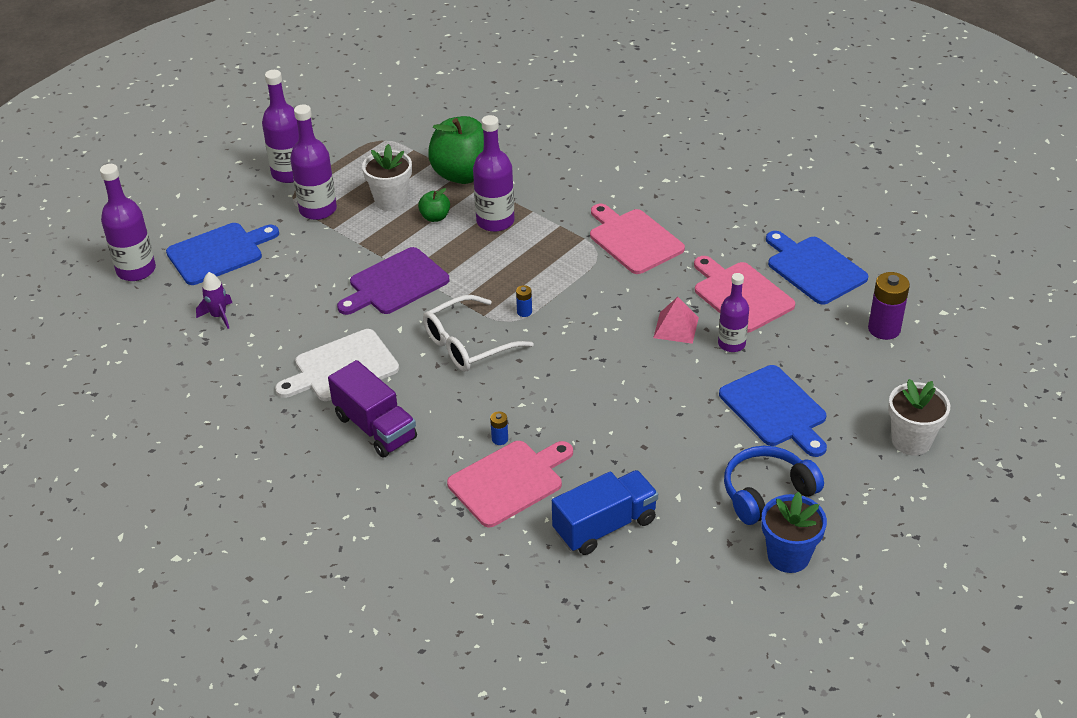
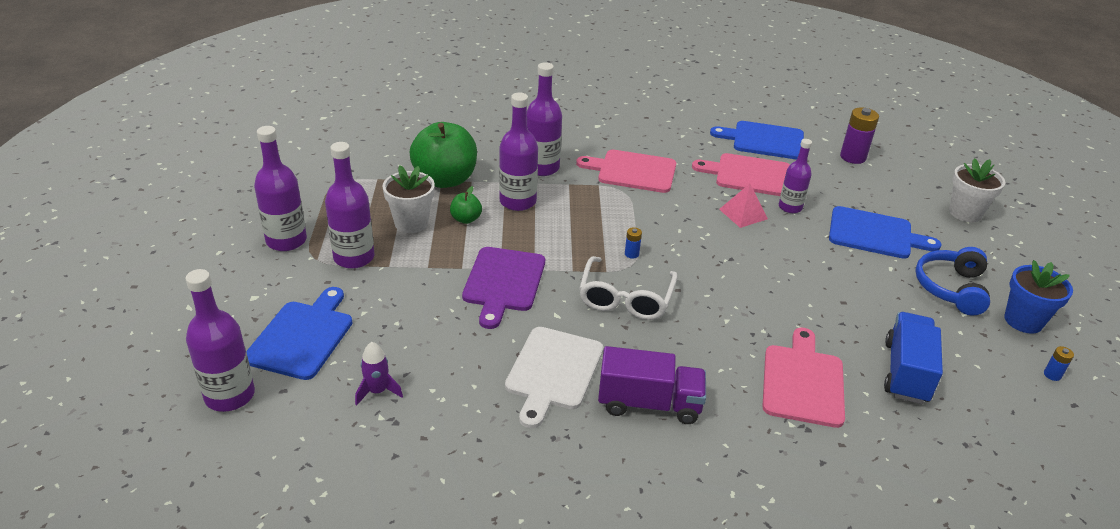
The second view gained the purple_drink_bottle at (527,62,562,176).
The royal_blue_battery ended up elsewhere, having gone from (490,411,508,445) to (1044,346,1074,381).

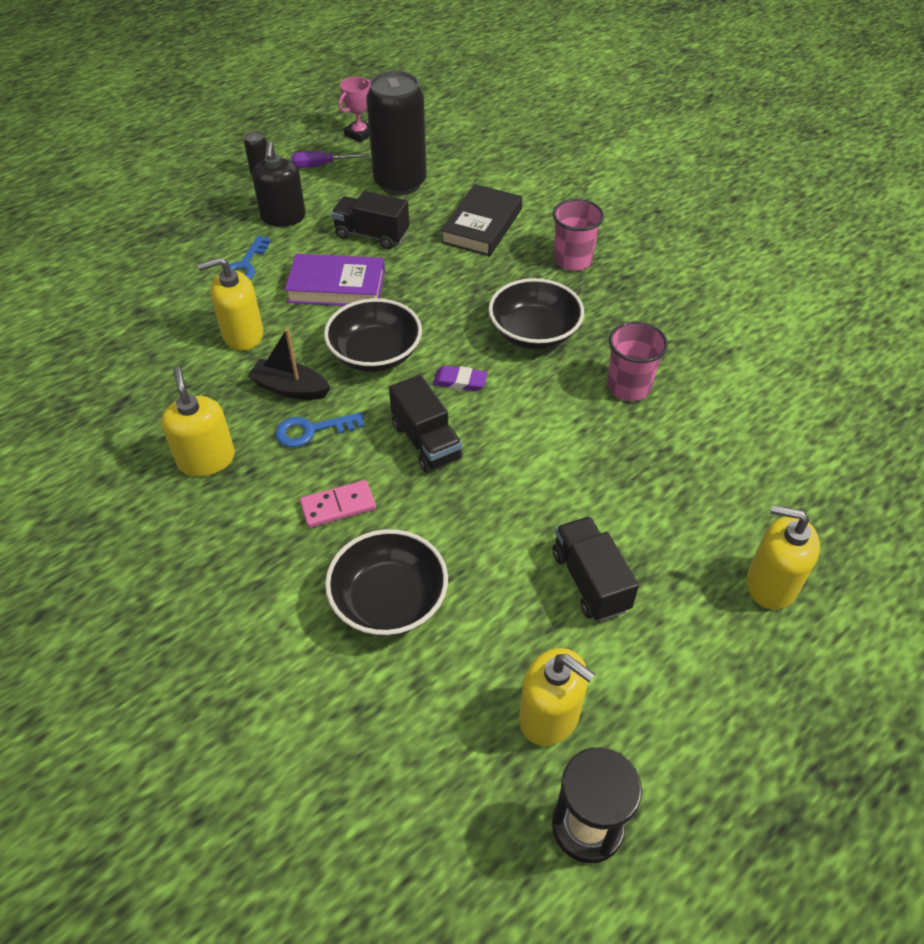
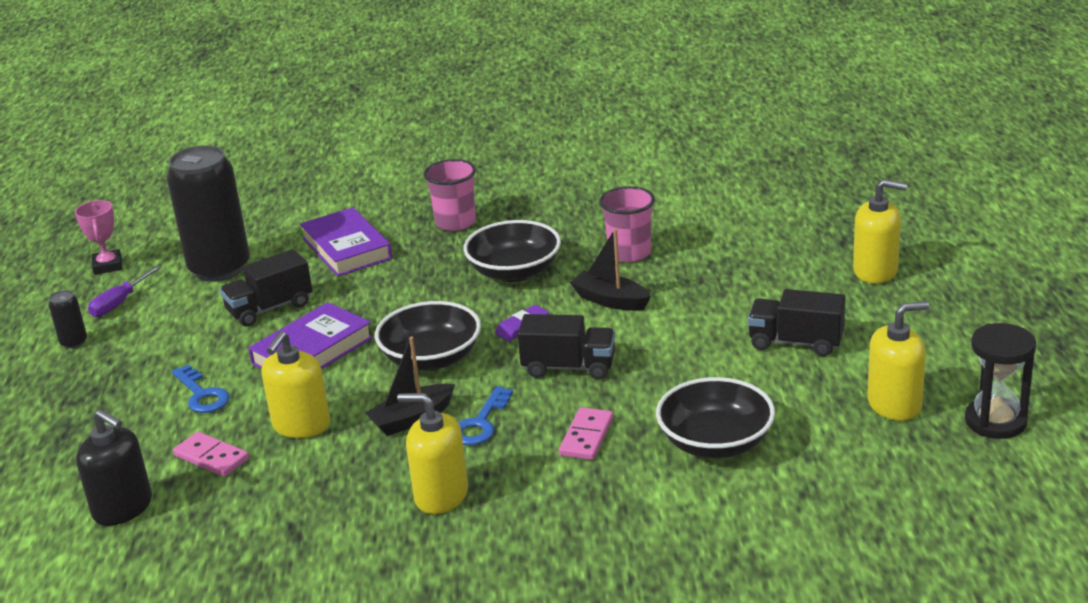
The jet-black_soap_dispenser ended up elsewhere, having gone from (252,142,306,227) to (76,409,152,526).
The second view gained the rose-pink_domino_piece at (173,432,249,477).
What was the jet-black_book at (441,184,522,257) turned into the purple_book at (300,207,392,277).
The second view gained the jet-black_boat at (570,229,651,311).
The yellow_soap_dispenser at (746,505,820,610) ended up facing another way, 135 degrees counterclockwise from before.

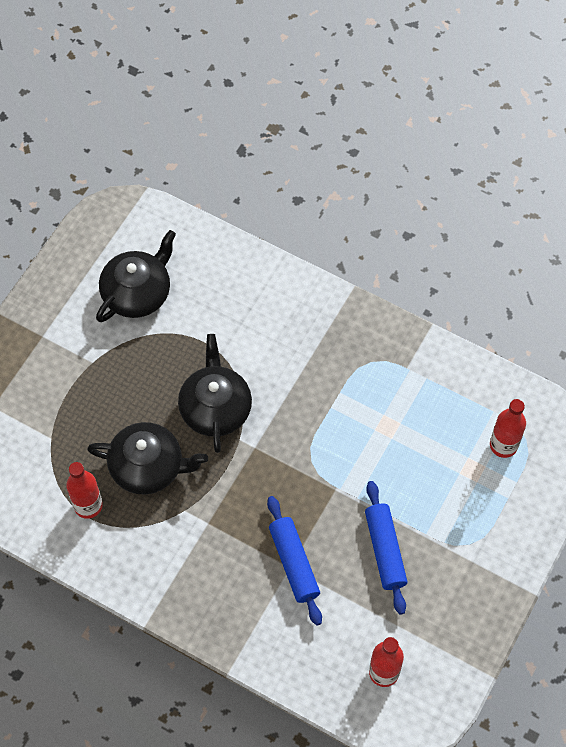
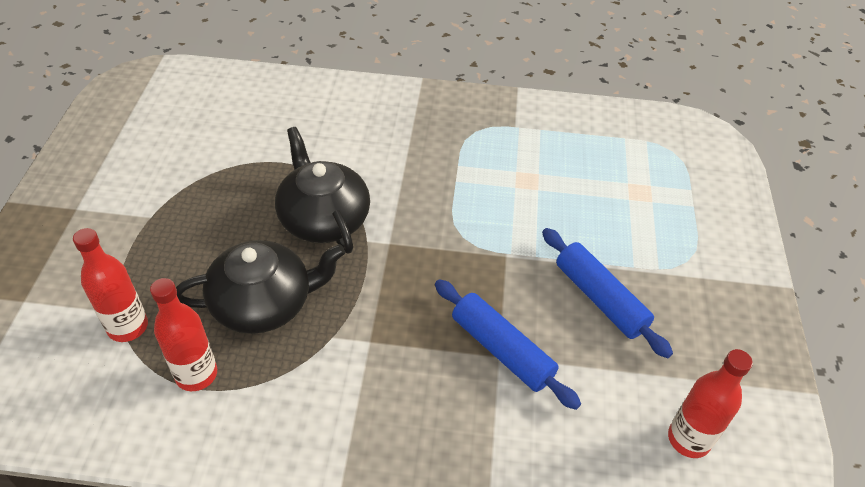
The red_drink_bottle ended up elsewhere, having gone from (490,399,526,458) to (73,228,148,342).
The second view lost the jet-black_tea_pot at (96,230,176,322).

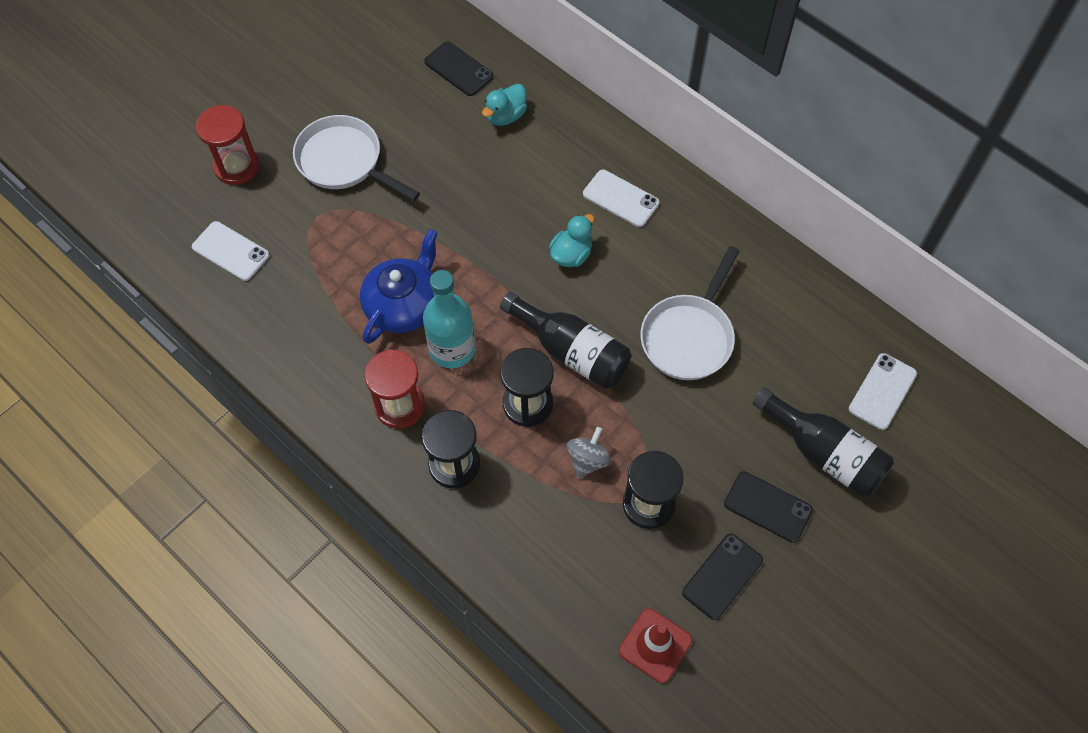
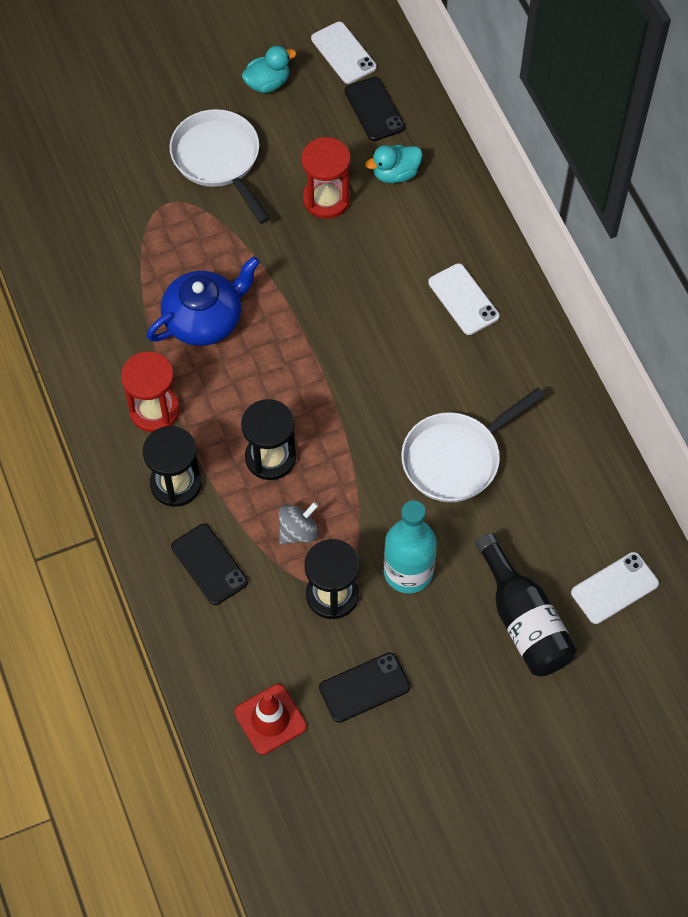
The jet-black_smartphone ended up elsewhere, having gone from (724,471,813,543) to (171,524,248,605).
The turquoise_rubber_duck ended up elsewhere, having gone from (549,214,595,267) to (242,46,296,93).
The red_sand_timer ended up elsewhere, having gone from (196,105,259,185) to (301,137,351,219).
The pure_white_smartphone ended up elsewhere, having gone from (192,221,270,281) to (311,22,377,84).
The turquoise_drink_bottle ended up elsewhere, having gone from (423,270,475,369) to (384,500,437,593).
The second view lost the jet-black_drink_bottle at (500,292,631,389).

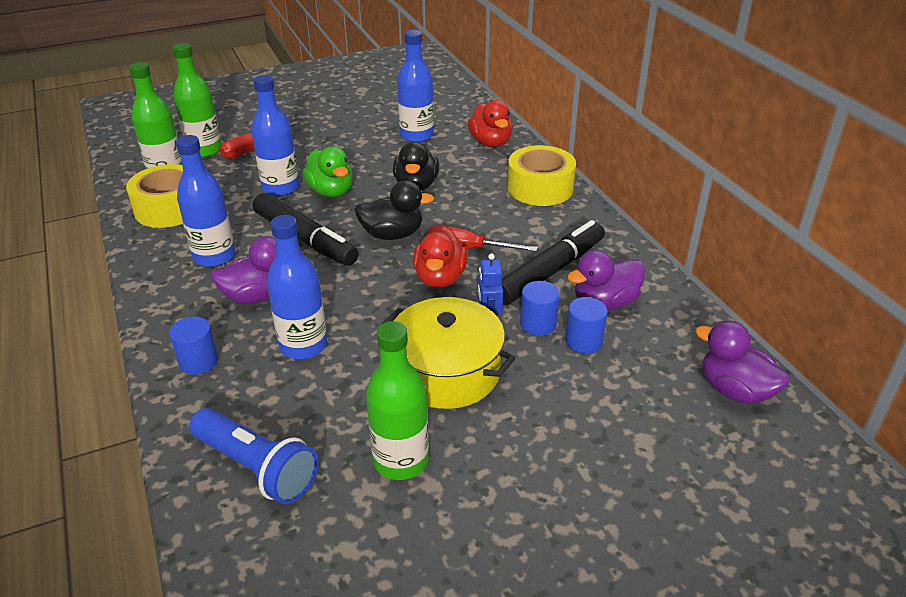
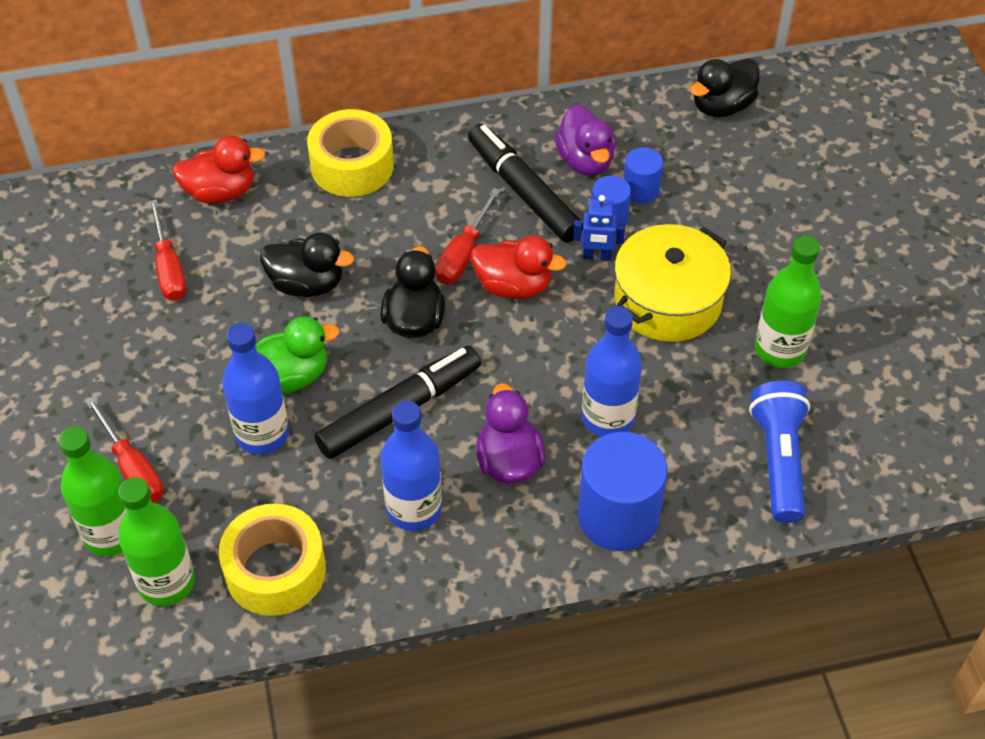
Where the royal_blue_drink_bottle stood at (397,30,434,142), the red_hand_screwdriver came to stand at (149,199,186,301).
The size of the royal_blue_cylinder_shape at (169,317,218,375) changed by a factor of 1.88.
What was the purple_rubber_duck at (695,321,790,404) turned into the jet-black_rubber_duck at (690,58,759,117).
The royal_blue_pocket_torch at (189,408,318,504) ended up facing another way, 45 degrees counterclockwise from before.

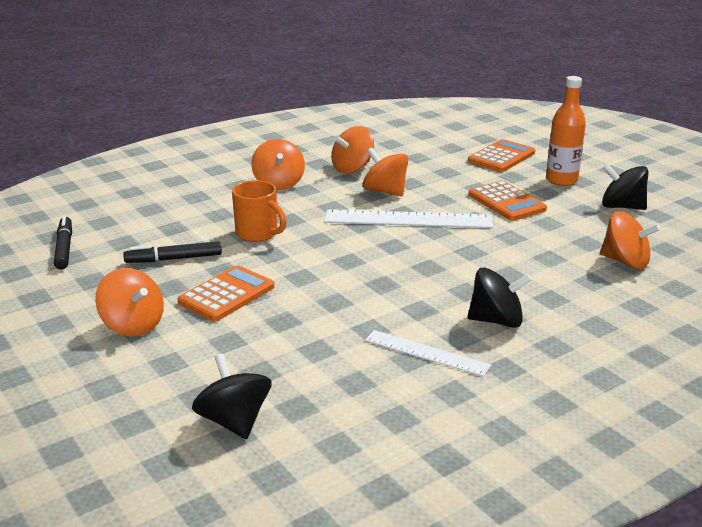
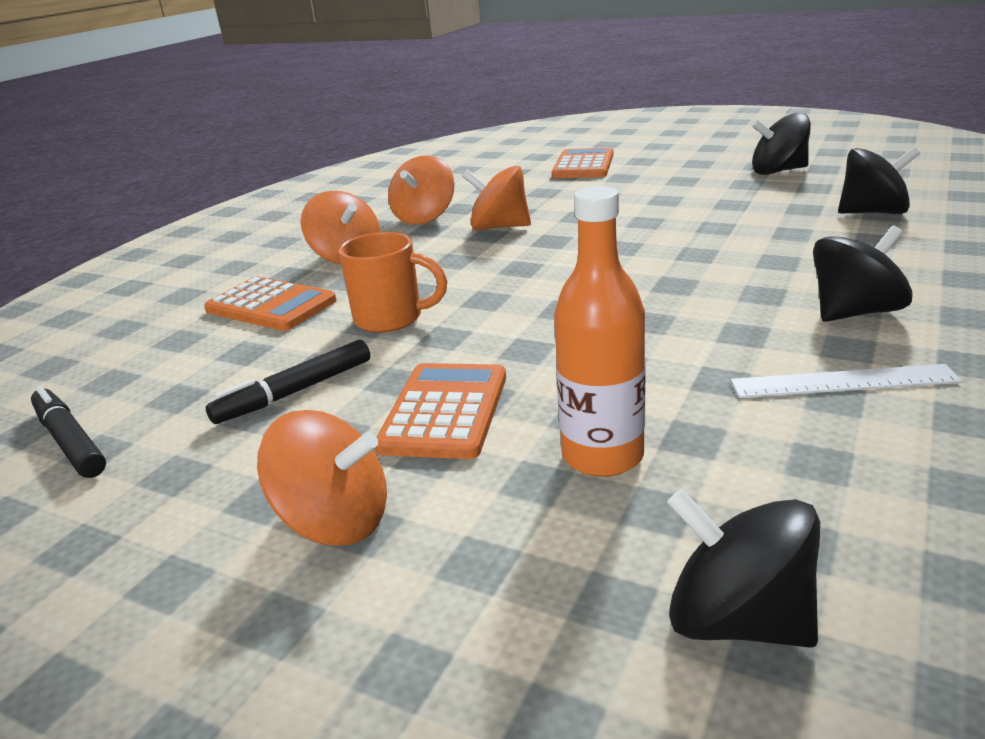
The bright_orange_pocket_calculator ended up elsewhere, having gone from (469,181,547,221) to (204,277,337,331).
The bright_orange_drink_bottle ended up elsewhere, having gone from (546,76,586,186) to (554,186,646,477).
What was the bright_orange_spinning_top at (600,211,661,269) turned into the jet-black_spinning_top at (838,147,920,214).
The second view lost the pure_white_measuring_stick at (324,209,493,228).

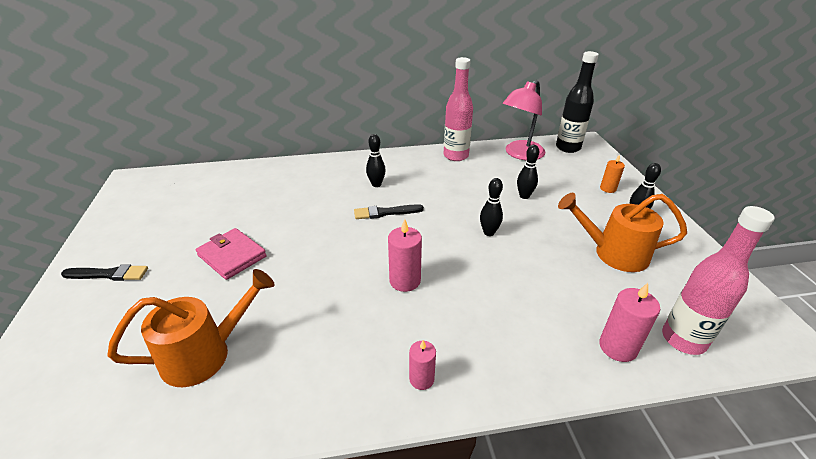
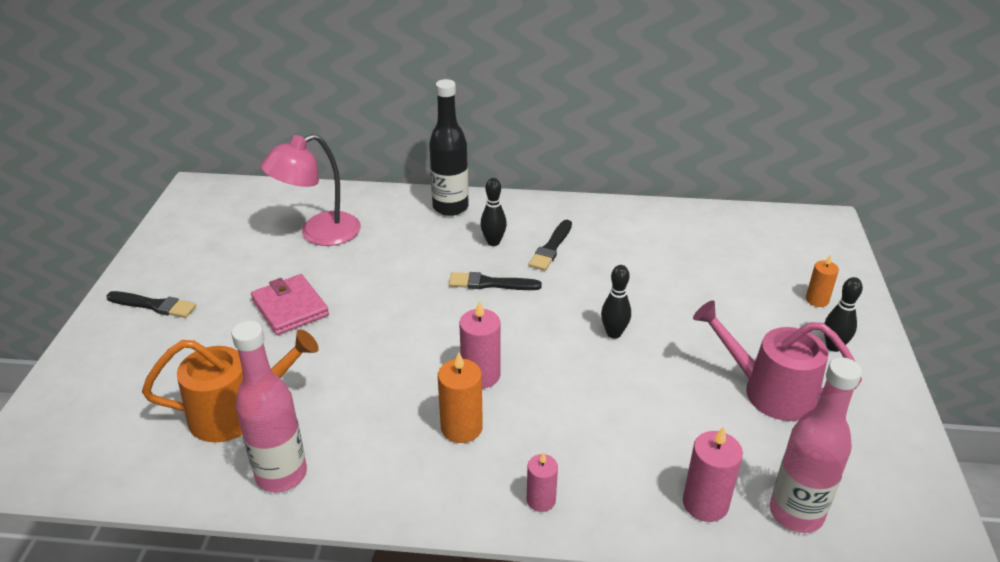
The rose-pink_drink_bottle ended up elsewhere, having gone from (444,57,473,161) to (232,321,307,492).
The rose-pink_reading_lamp ended up elsewhere, having gone from (503,80,545,160) to (260,134,361,246).
The jet-black_drink_bottle ended up elsewhere, having gone from (556,51,599,153) to (429,79,469,216).
The second view gained the bright_orange_wax_candle at (438,352,483,443).
The rose-pink_wax_candle ended up elsewhere, having gone from (409,340,436,390) to (527,452,558,512).
The second view gained the jet-black_paint_brush at (529,220,572,271).
What was the bright_orange_watering_can at (558,193,687,272) turned into the rose-pink_watering_can at (693,300,862,421).
The second view lost the jet-black_bowling_pin at (517,145,539,199).

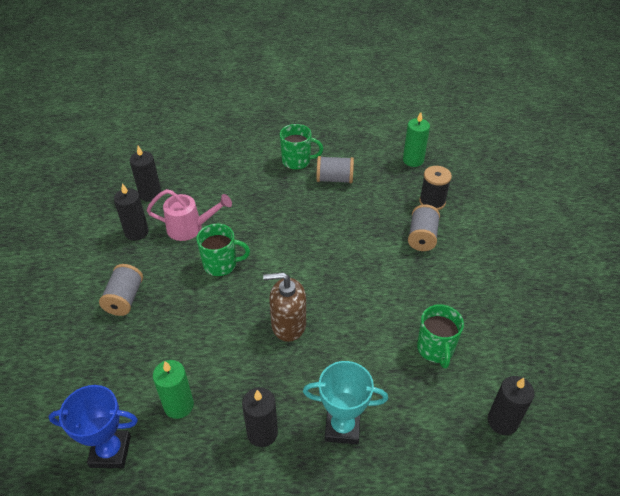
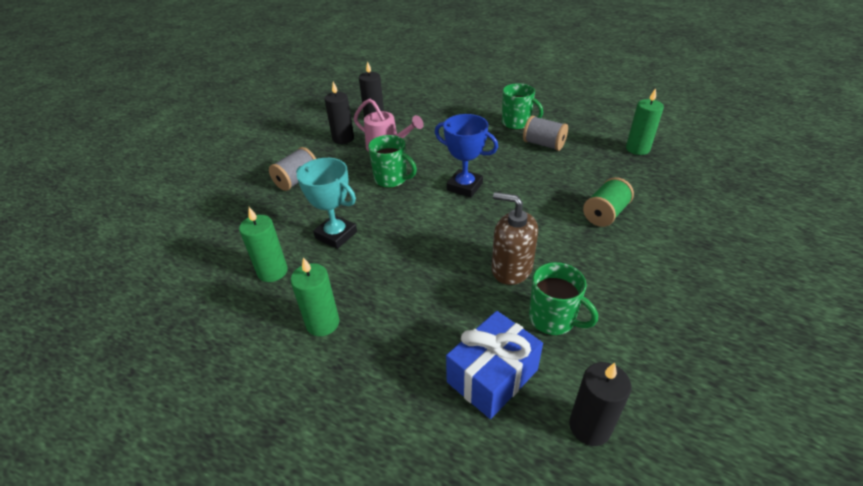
What was the jet-black_wax_candle at (242,388,278,447) turned into the leaf-green_wax_candle at (290,257,339,336).
The turquoise_trophy ended up elsewhere, having gone from (303,361,388,445) to (296,158,357,249).
The royal_blue_trophy ended up elsewhere, having gone from (49,385,138,468) to (435,114,498,197).
The second view gained the royal_blue_wrapped_gift at (446,311,543,419).
The brown_soap_dispenser ended up elsewhere, having gone from (263,272,306,342) to (492,192,538,285).
The leaf-green_tea_mug at (417,305,464,368) ended up facing another way, 75 degrees counterclockwise from before.
What was the gray_spool at (408,204,440,251) turned into the leaf-green_spool at (583,177,634,227).
The second view lost the jet-black_spool at (419,166,452,210).

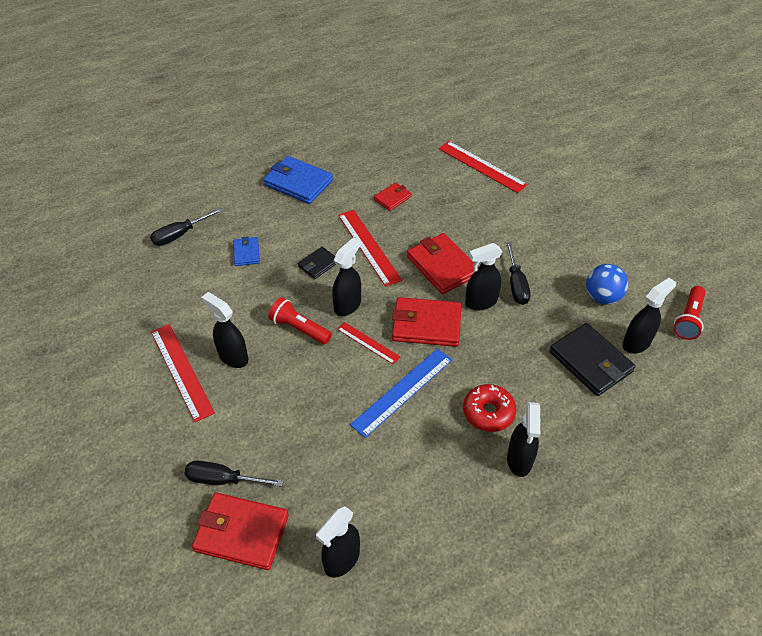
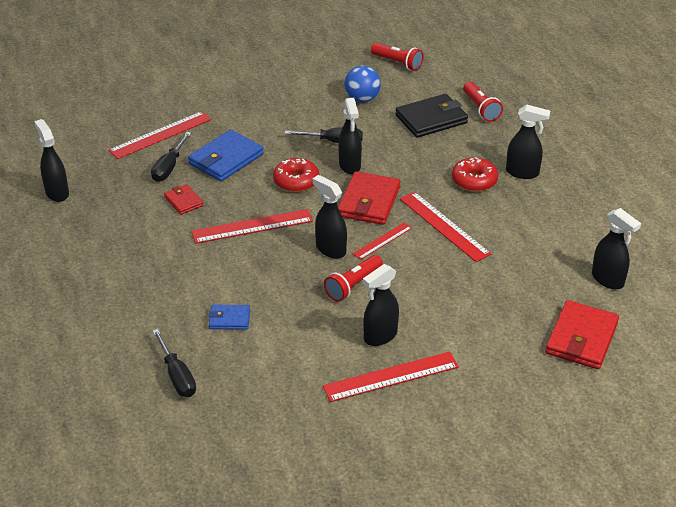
The jet-black_sprayer ended up elsewhere, having gone from (622,278,676,354) to (34,119,69,202).
The jet-black_hand_screwdriver ended up elsewhere, having gone from (184,461,283,487) to (151,132,191,182).
The royal_blue_card_wallet ended up elsewhere, having gone from (264,156,333,204) to (188,130,264,182).
Where the red_card_wallet stood at (407,233,479,294), the red_donut came to stand at (273,158,319,192).
What was the royal_blue_measuring_stick at (350,348,452,438) turned into the red_measuring_stick at (400,192,491,262).
The second view gained the red_pocket_torch at (463,82,503,122).
The second view lost the jet-black_card_wallet at (298,247,336,279).

